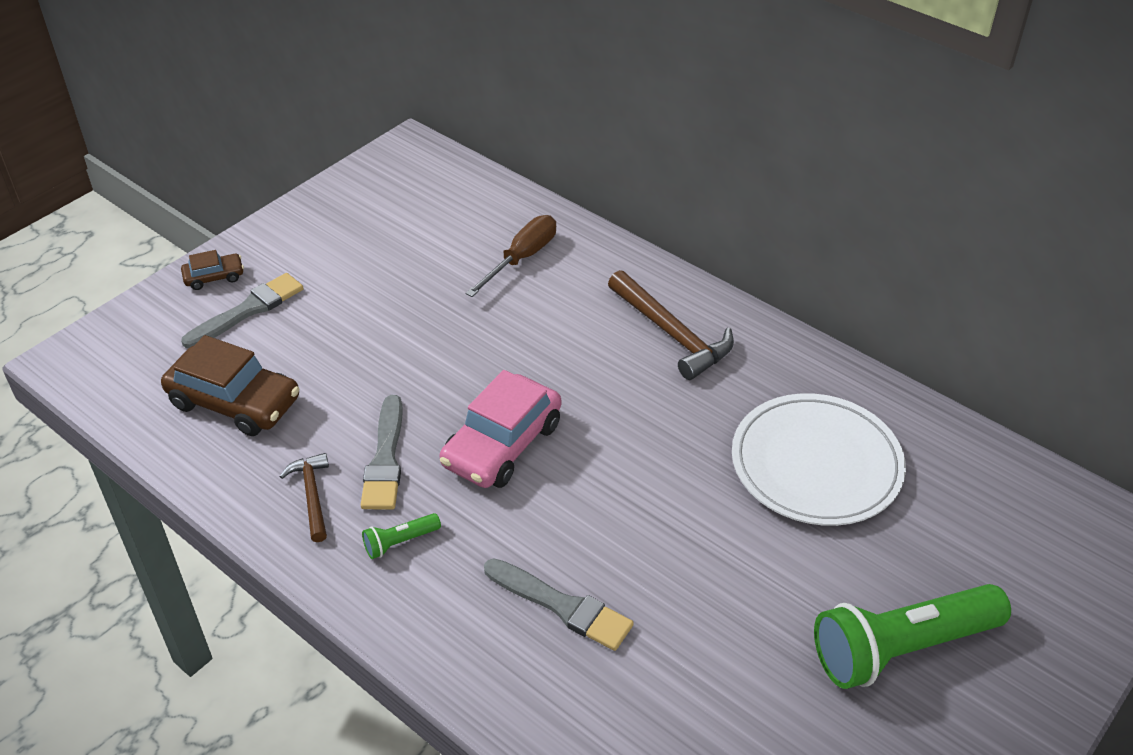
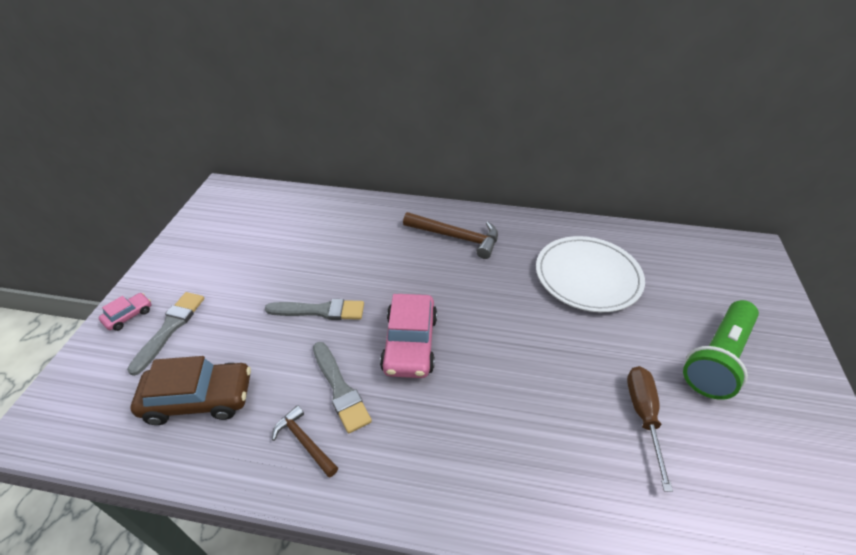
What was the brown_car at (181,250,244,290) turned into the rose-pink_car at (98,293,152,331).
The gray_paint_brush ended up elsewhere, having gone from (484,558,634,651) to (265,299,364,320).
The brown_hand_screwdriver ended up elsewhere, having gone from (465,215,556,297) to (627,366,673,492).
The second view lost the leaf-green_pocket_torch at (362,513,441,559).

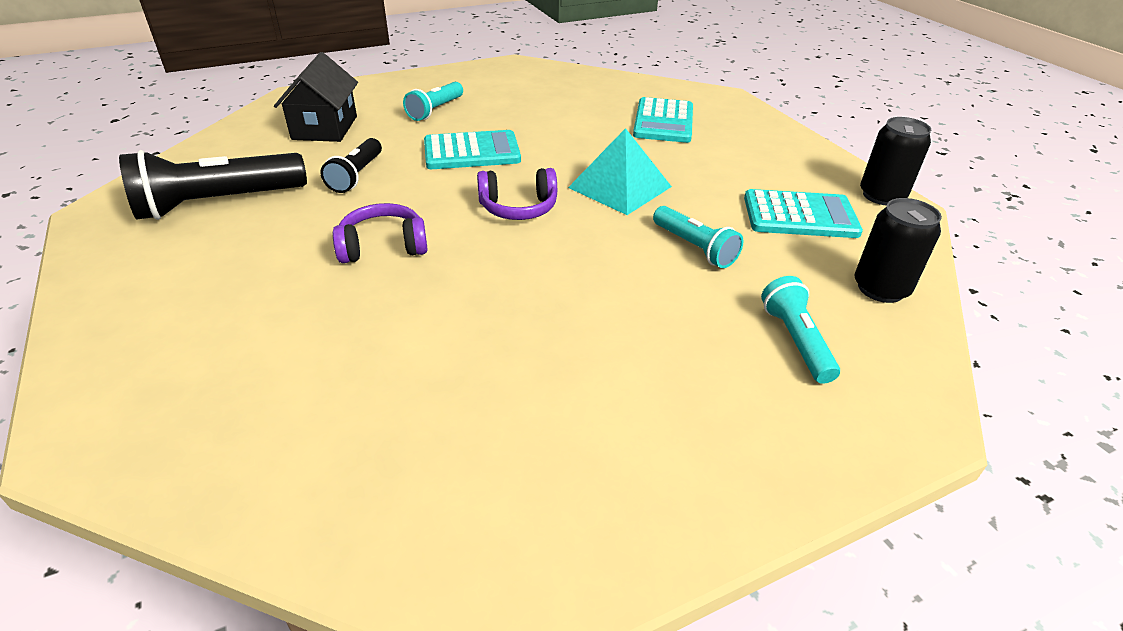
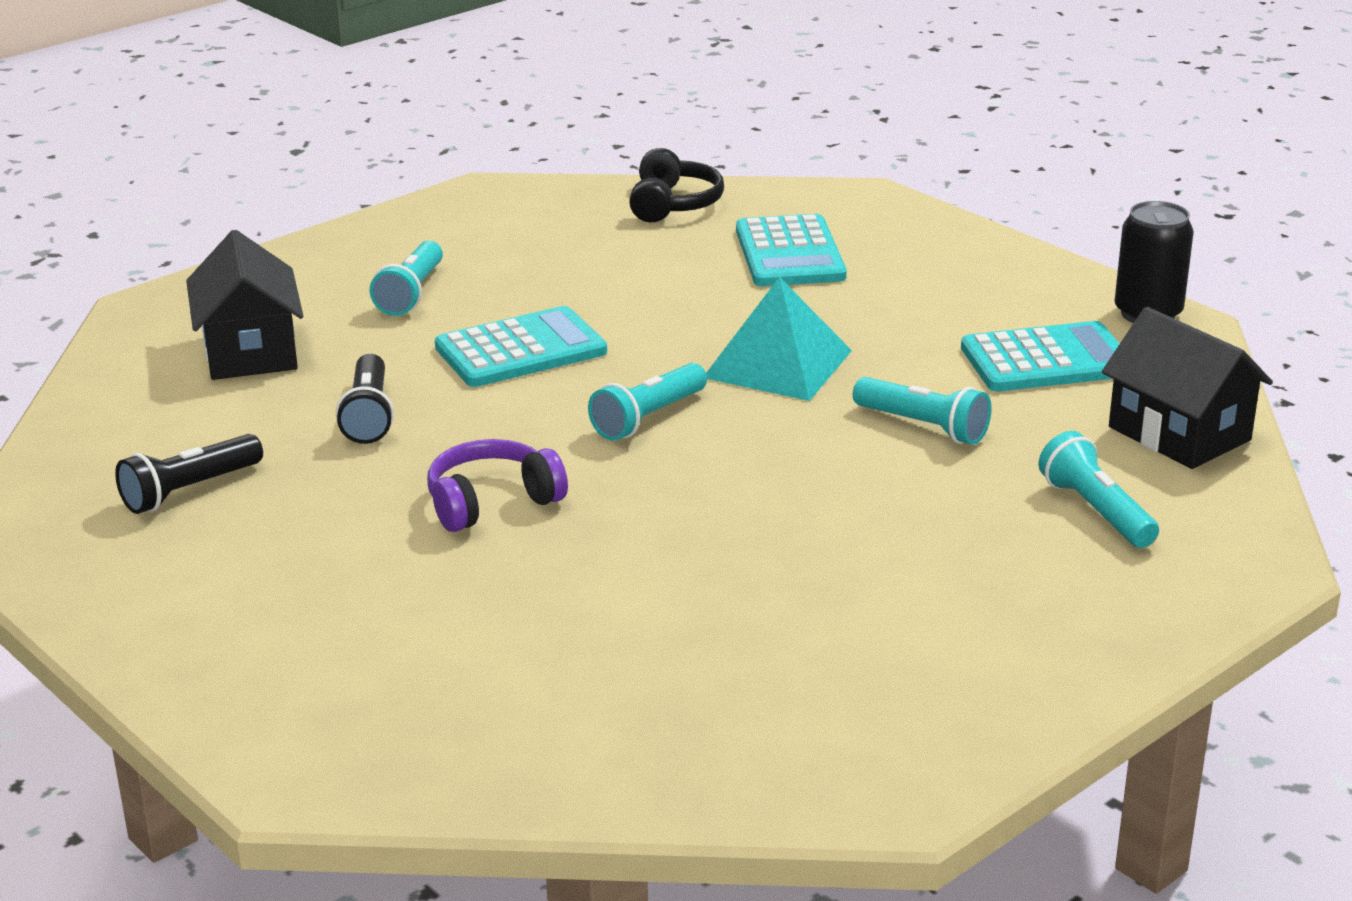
The size of the jet-black_pocket_torch at (119,150,307,220) changed by a factor of 0.58.
Where the purple_over-ear_headphones stood at (477,168,557,220), the turquoise_pocket_torch came to stand at (588,363,707,441).
The second view gained the jet-black_over-ear_headphones at (629,148,724,223).
Where the jet-black_can stood at (855,198,942,303), the jet-black_cottage came to stand at (1102,307,1273,469).

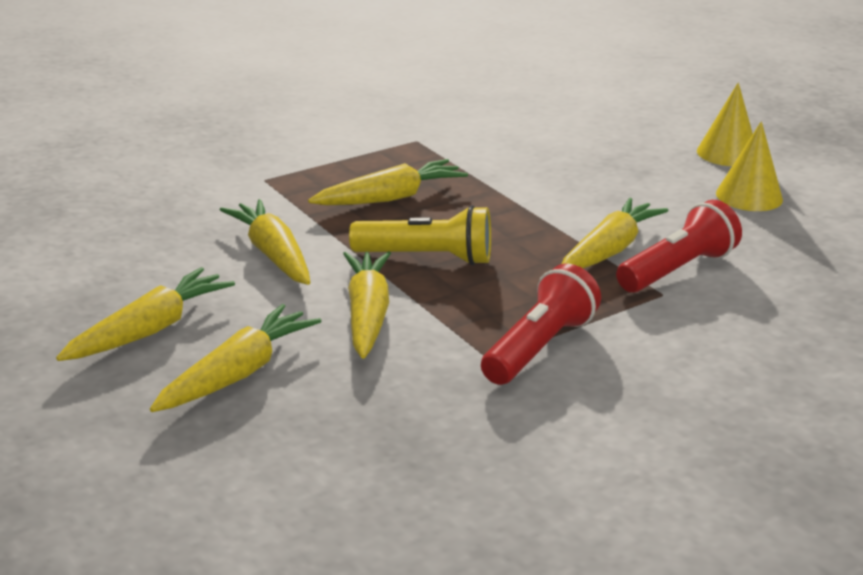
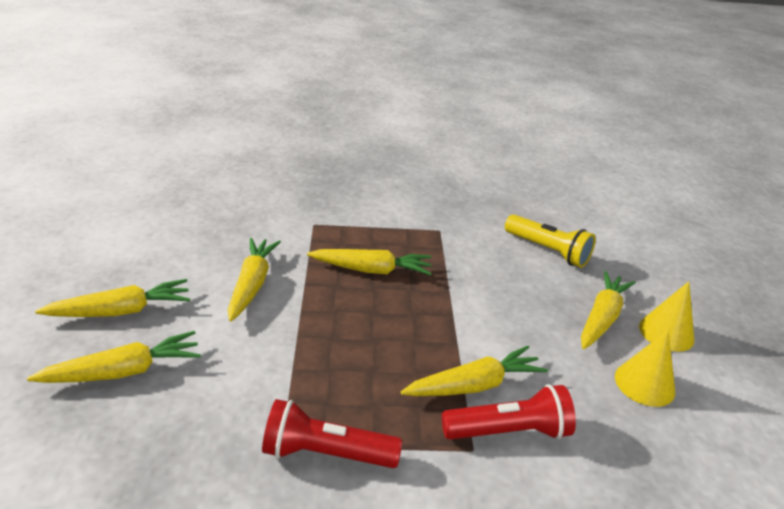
The red_pocket_torch at (481,264,601,385) ended up facing another way, 150 degrees counterclockwise from before.
The yellow_pocket_torch ended up elsewhere, having gone from (349,205,491,265) to (505,214,596,268).
The yellow_toy_carrot ended up elsewhere, having gone from (343,251,391,359) to (581,271,636,349).

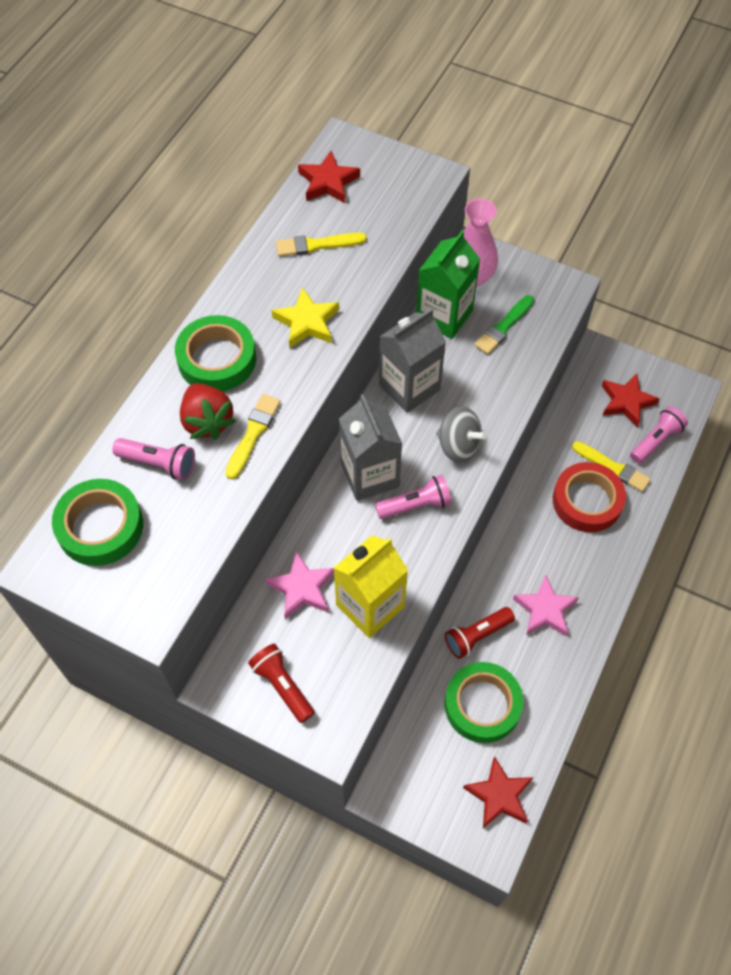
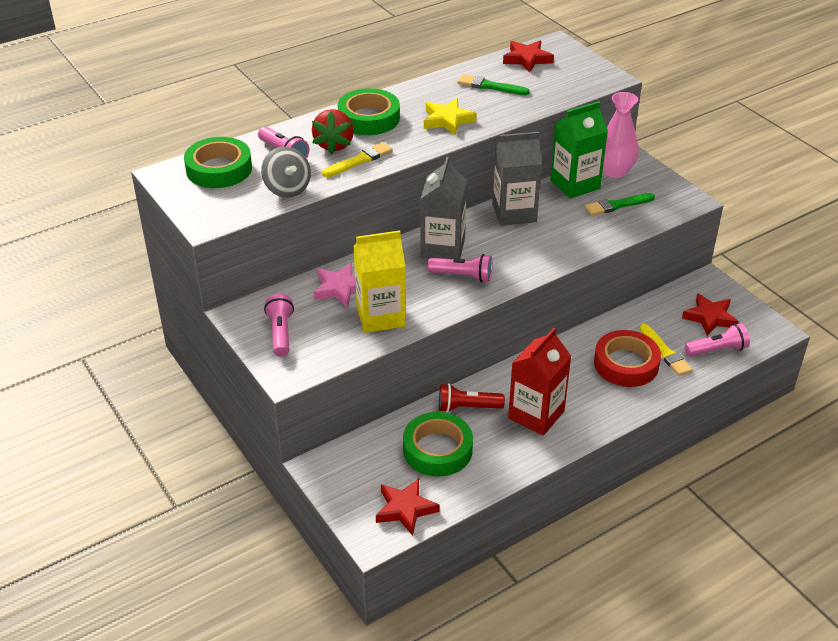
The gray_spinning_top ended up elsewhere, having gone from (436,406,487,463) to (261,147,311,198).
What was the red_pocket_torch at (248,644,315,723) turned into the rose-pink_pocket_torch at (264,294,294,357).
What was the yellow_paint_brush at (276,233,367,257) turned into the leaf-green_paint_brush at (458,74,530,95).
Where the rose-pink_star_shape stood at (513,575,579,637), the red_carton came to stand at (508,328,571,435).

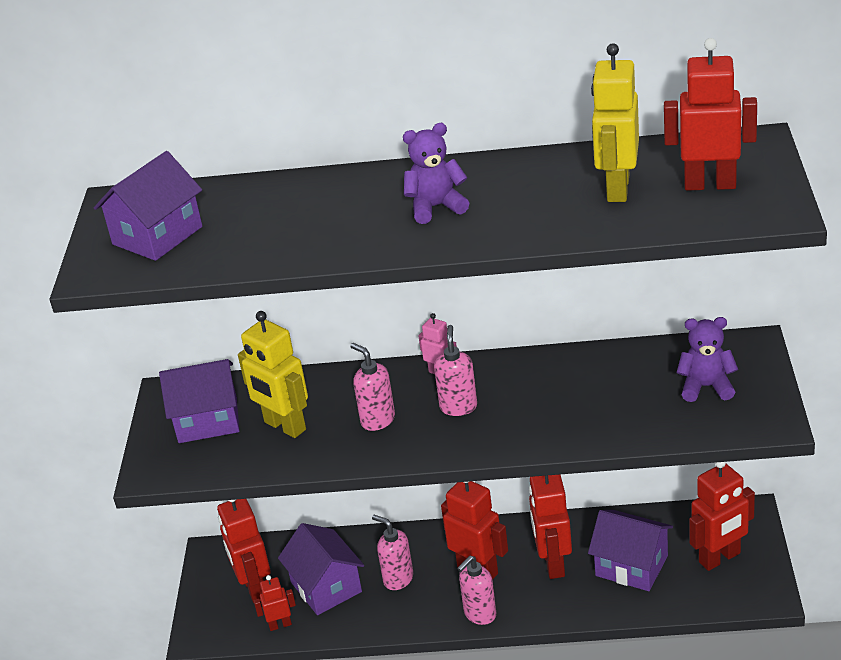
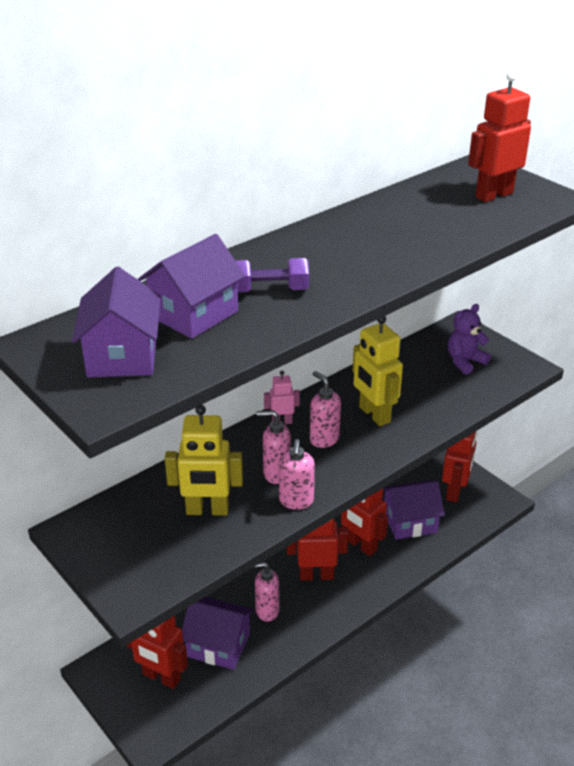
The purple_cottage ended up elsewhere, having gone from (159,359,239,443) to (138,234,245,339).
The second view gained the purple_dumbbell at (235,258,309,292).
The rose-pink_soap_dispenser ended up elsewhere, having gone from (457,555,496,625) to (279,439,315,510).
The yellow_toy_robot ended up elsewhere, having gone from (591,44,639,202) to (353,316,403,426).
The second view lost the red_toy_robot at (254,575,296,631).
The second view lost the purple_teddy at (403,123,469,224).

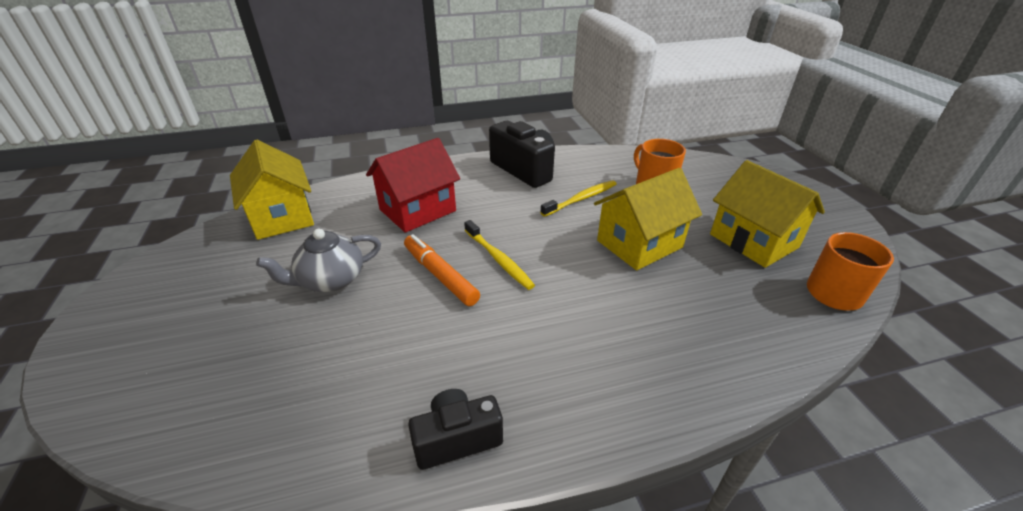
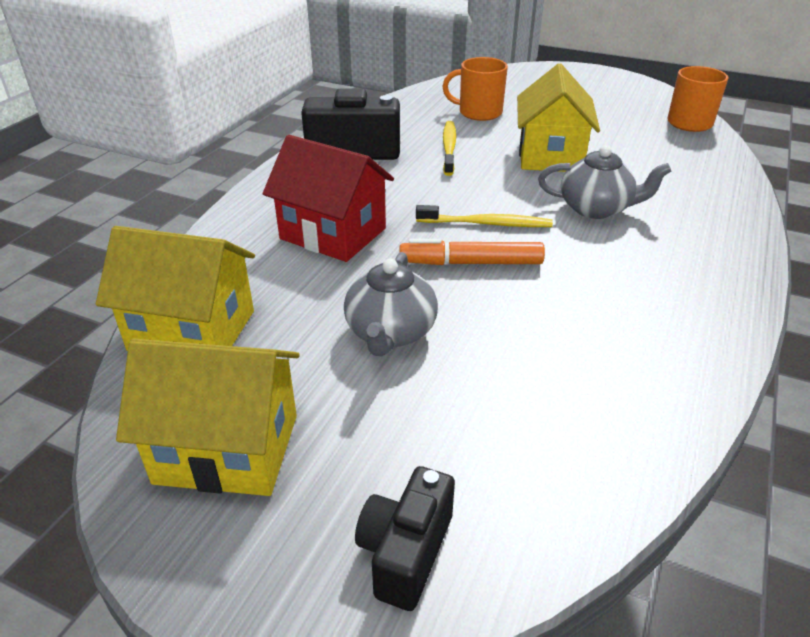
The yellow_cottage ended up elsewhere, having gone from (710,160,825,268) to (116,339,299,496).
The red_cottage at (366,138,460,233) ended up facing another way, 60 degrees counterclockwise from before.
The jet-black_camera ended up elsewhere, having gone from (408,389,503,470) to (355,466,455,611).
The second view gained the gray_tea_pot at (538,145,671,219).

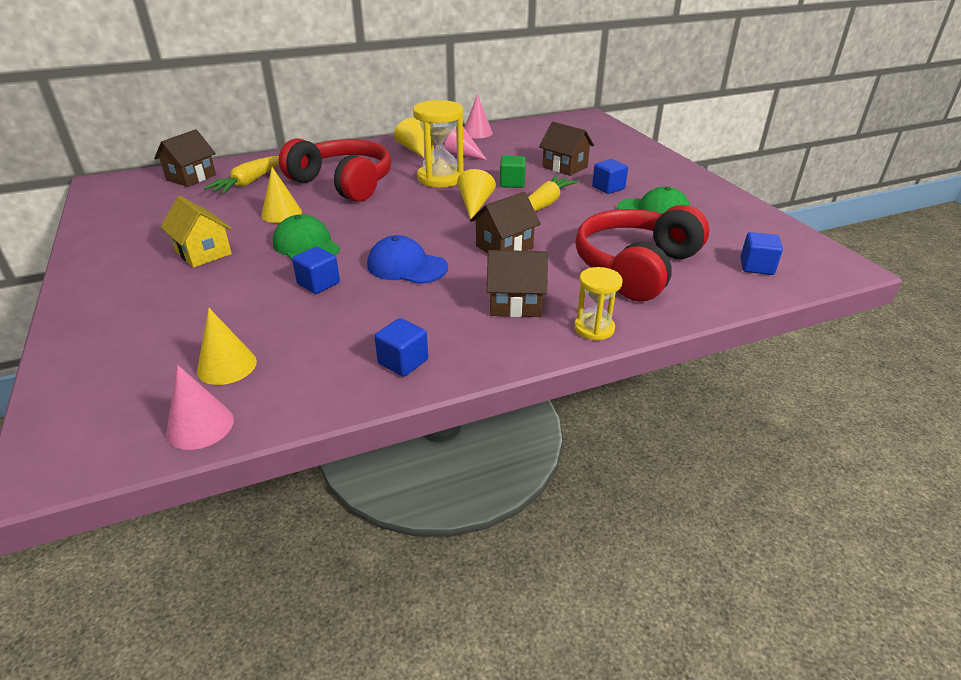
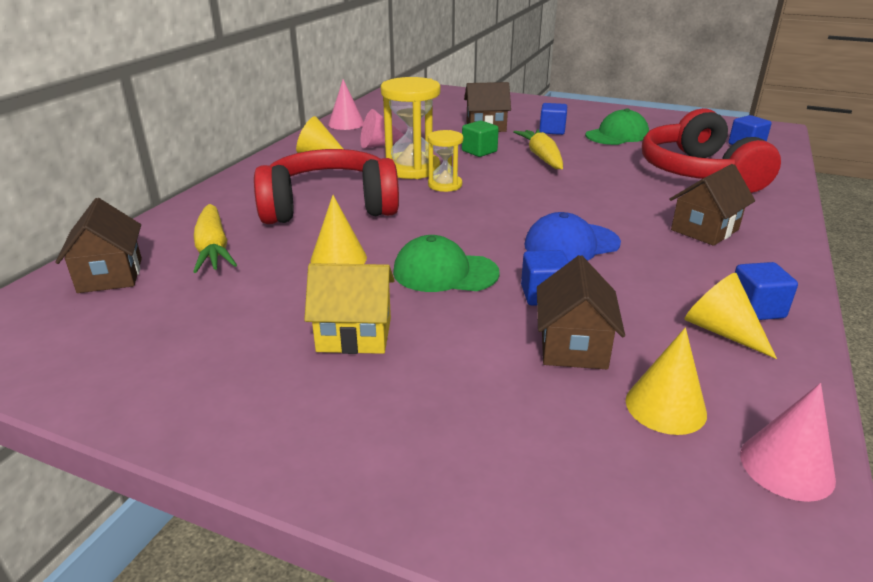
The yellow_sand_timer ended up elsewhere, having gone from (574,267,622,341) to (428,130,463,192).
The brown_cottage ended up elsewhere, having gone from (470,192,541,253) to (537,255,625,369).
The yellow_cone ended up elsewhere, having gone from (457,169,496,219) to (684,273,777,359).

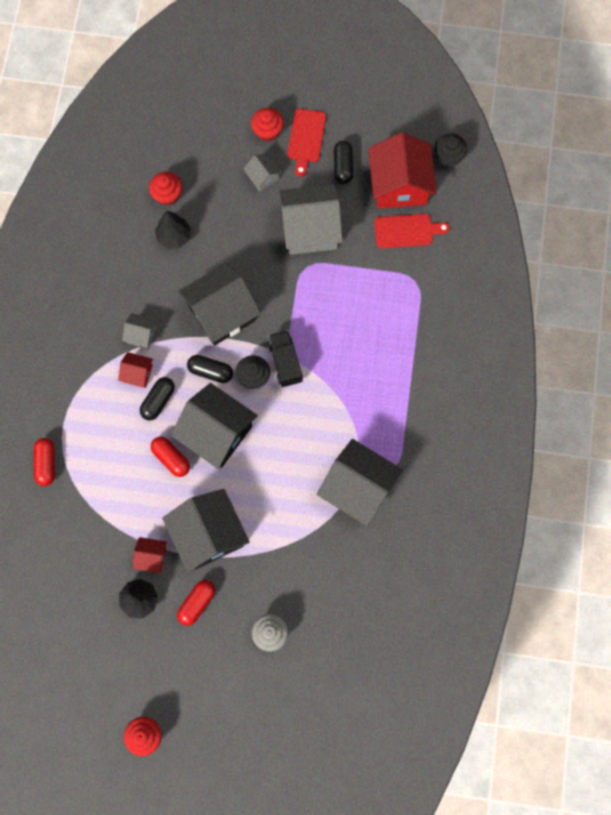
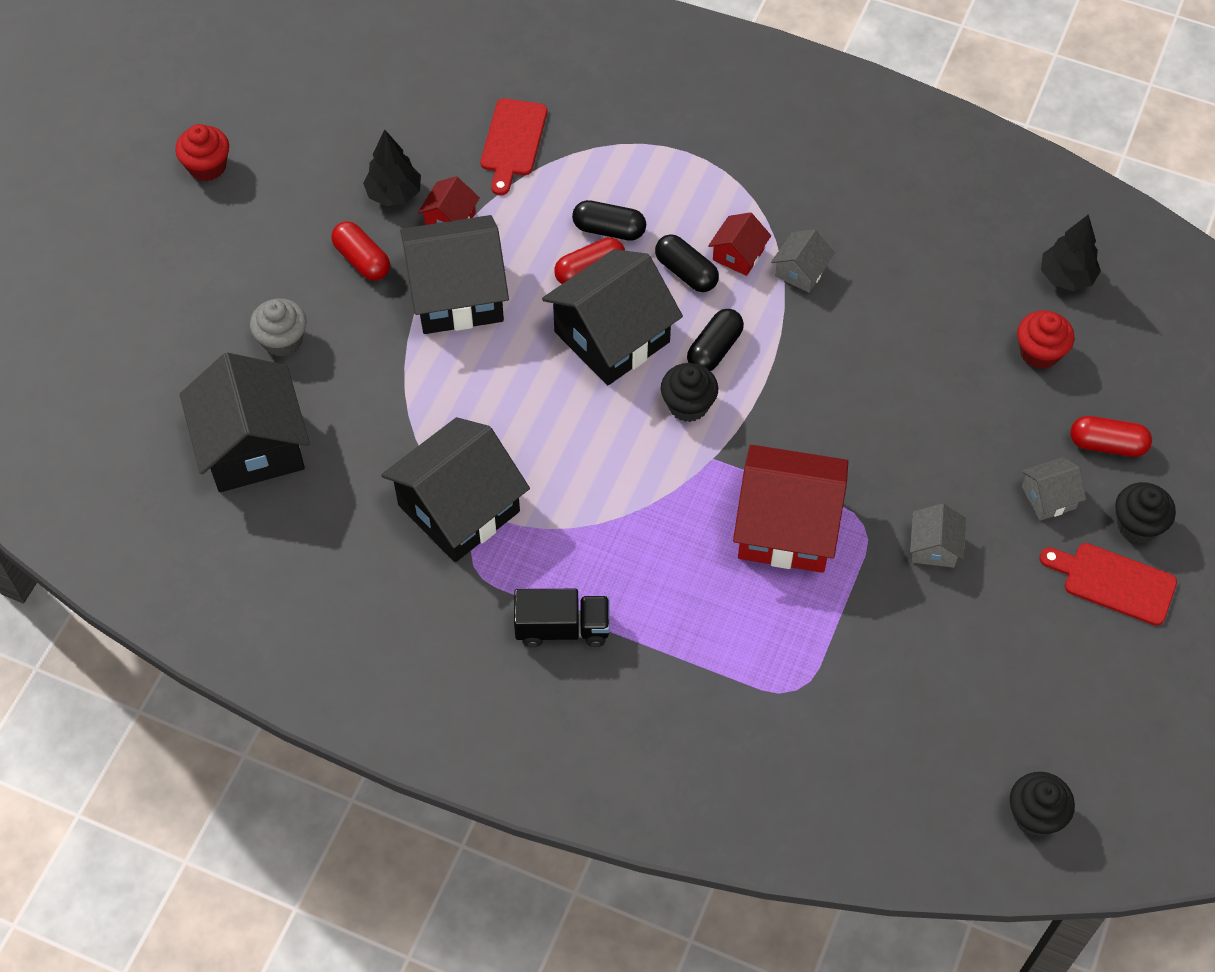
The jet-black_cottage ended up elsewhere, having gone from (178,262,261,346) to (180,353,310,492).
The red_chopping_board ended up elsewhere, having gone from (374,214,450,248) to (481,98,547,195).
The jet-black_toy_truck ended up elsewhere, having gone from (268,330,303,387) to (514,589,610,647).
The jet-black_capsule ended up elsewhere, having gone from (334,141,353,184) to (572,200,646,241).
The red_cottage ended up elsewhere, having gone from (368,132,437,208) to (733,445,848,573).
The size of the gray_cottage at (279,184,343,255) changed by a factor of 0.47.
The jet-black_toy_tree ended up elsewhere, having gone from (155,211,191,249) to (1041,214,1101,291).
The red_capsule ended up elsewhere, having gone from (34,438,55,486) to (1070,416,1152,457).
What was the red_muffin at (251,108,284,142) turned into the jet-black_muffin at (1115,482,1176,543).

